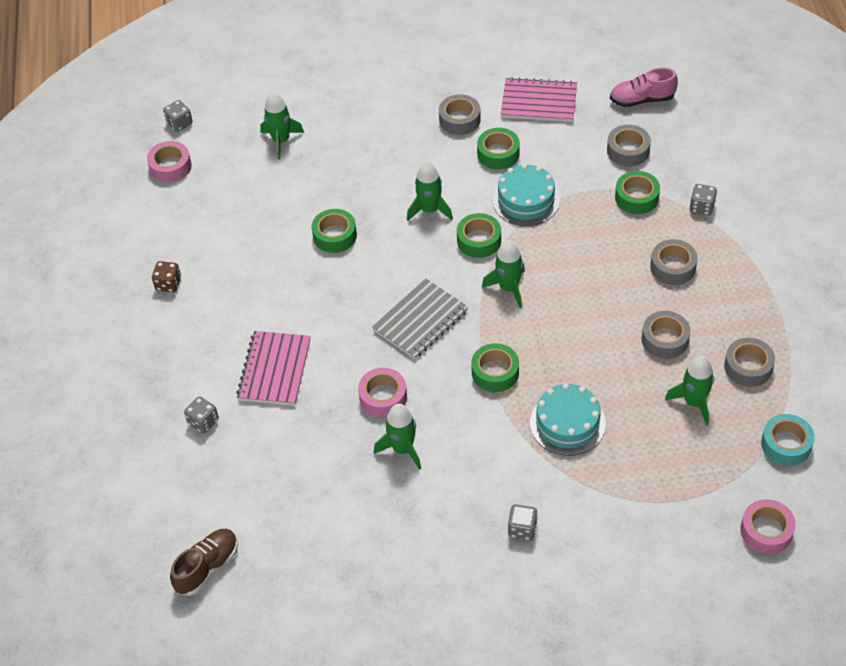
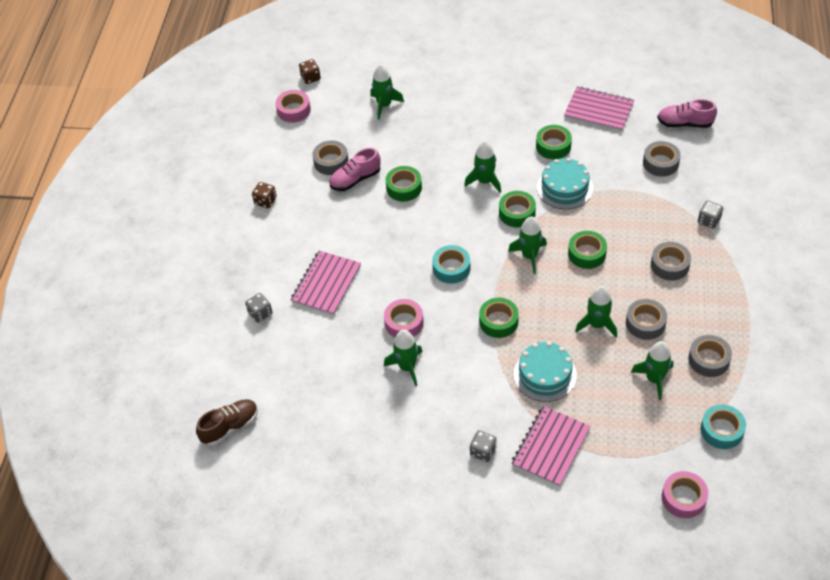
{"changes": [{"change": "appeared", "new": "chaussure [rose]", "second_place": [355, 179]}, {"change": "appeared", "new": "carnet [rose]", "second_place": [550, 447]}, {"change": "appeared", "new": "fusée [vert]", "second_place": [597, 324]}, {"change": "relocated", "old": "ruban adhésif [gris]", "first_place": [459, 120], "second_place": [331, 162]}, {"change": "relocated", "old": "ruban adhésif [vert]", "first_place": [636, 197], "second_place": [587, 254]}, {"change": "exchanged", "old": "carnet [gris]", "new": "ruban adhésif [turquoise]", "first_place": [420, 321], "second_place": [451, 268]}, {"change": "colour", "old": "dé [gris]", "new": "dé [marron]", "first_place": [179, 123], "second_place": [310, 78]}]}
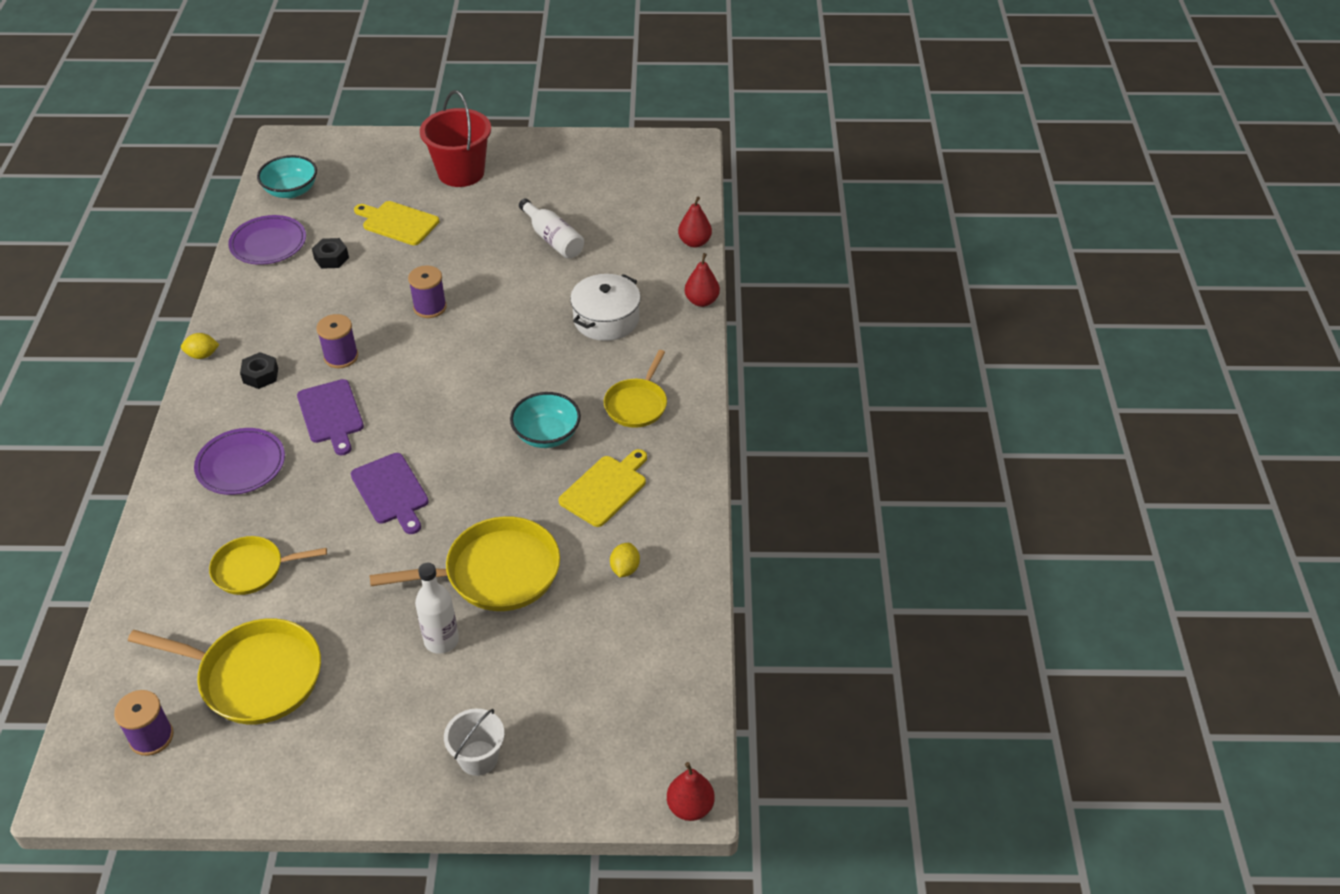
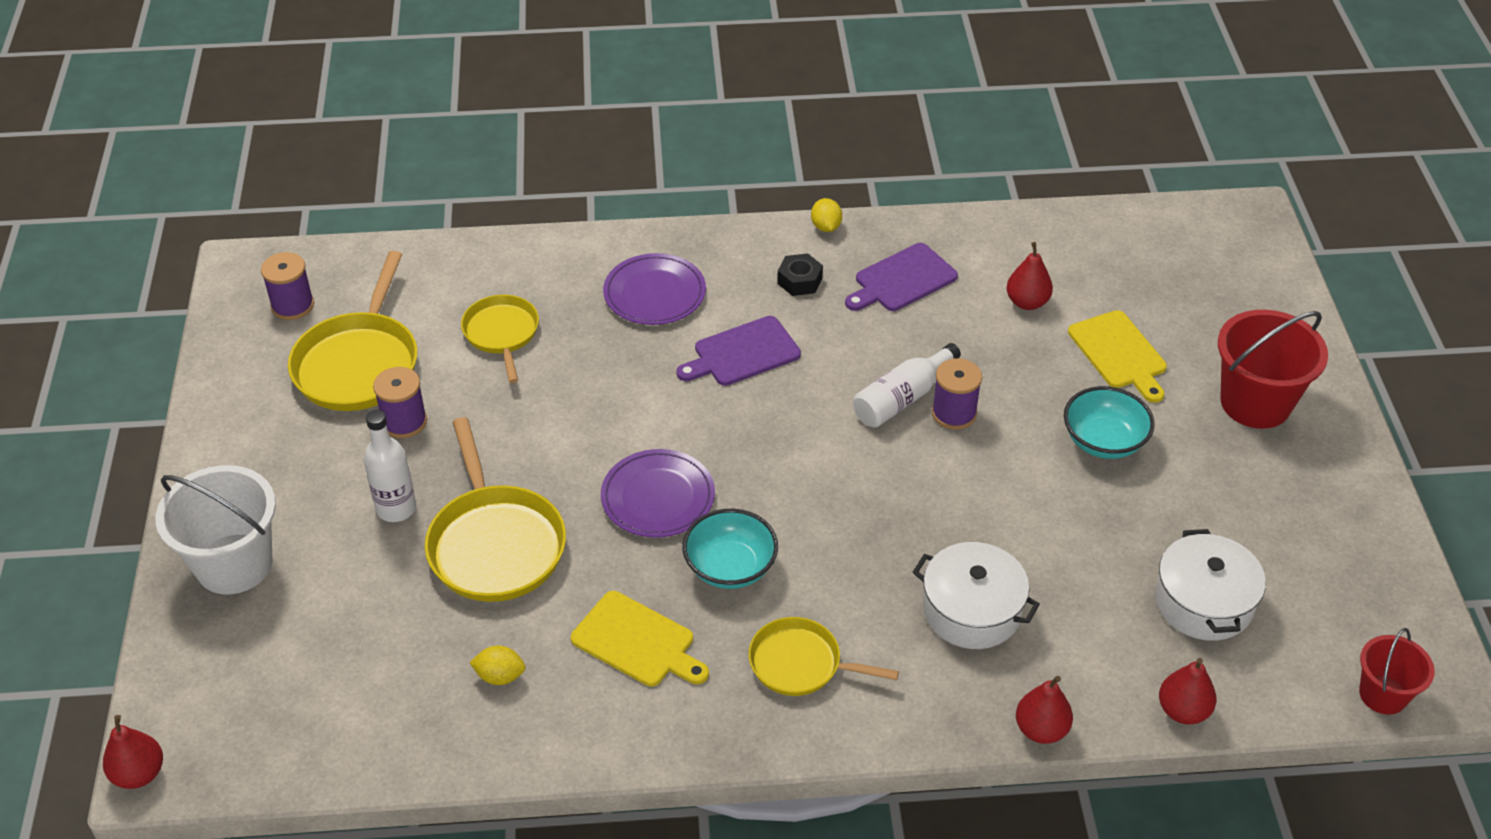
{"changes": [{"change": "appeared", "new": "marmite [blanc]", "second_place": [1203, 602]}, {"change": "appeared", "new": "seau [rouge]", "second_place": [1383, 694]}, {"change": "relocated", "old": "assiette [violet]", "first_place": [268, 243], "second_place": [658, 497]}, {"change": "relocated", "old": "bol [turquoise]", "first_place": [291, 191], "second_place": [1104, 441]}, {"change": "relocated", "old": "bobine [violet]", "first_place": [341, 357], "second_place": [404, 422]}, {"change": "relocated", "old": "planche à découper [violet]", "first_place": [391, 492], "second_place": [902, 280]}, {"change": "relocated", "old": "bouteille [blanc]", "first_place": [553, 239], "second_place": [902, 398]}, {"change": "exchanged", "old": "écrou [noir]", "new": "poire [rouge]", "first_place": [331, 258], "second_place": [1027, 302]}, {"change": "spun", "old": "planche à découper [jaune]", "first_place": [398, 222], "second_place": [1119, 353], "degrees": 135}, {"change": "size", "old": "seau [blanc]", "first_place": [478, 758], "second_place": [234, 564], "factor": 1.71}]}
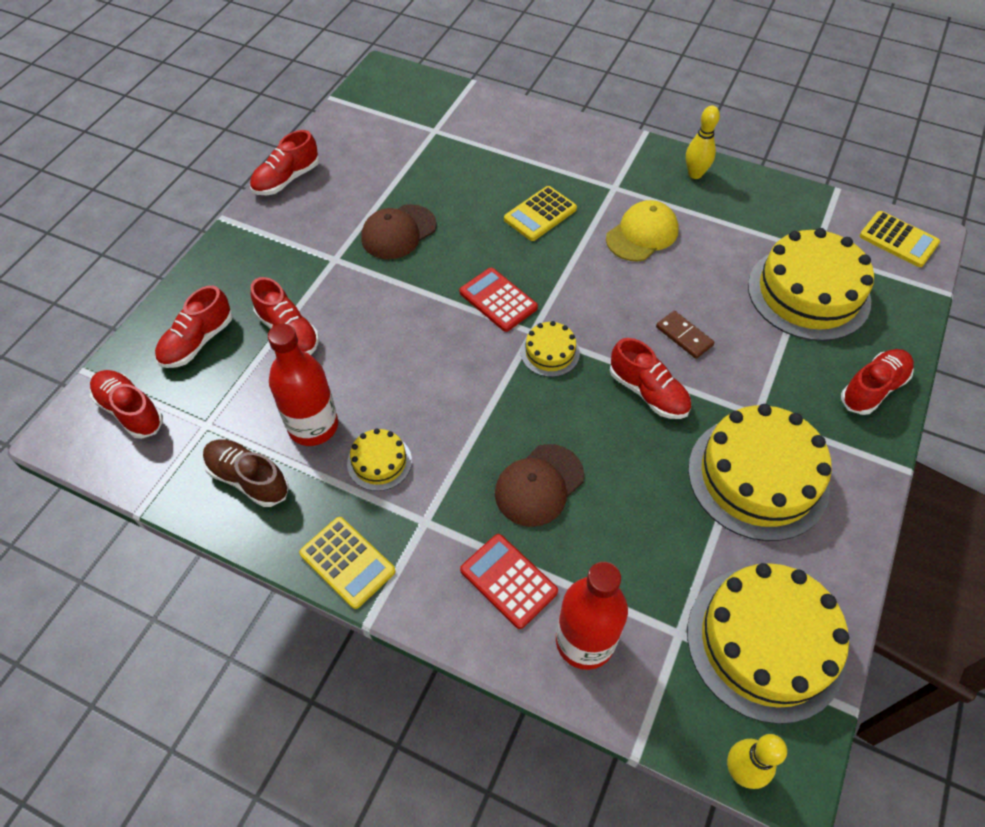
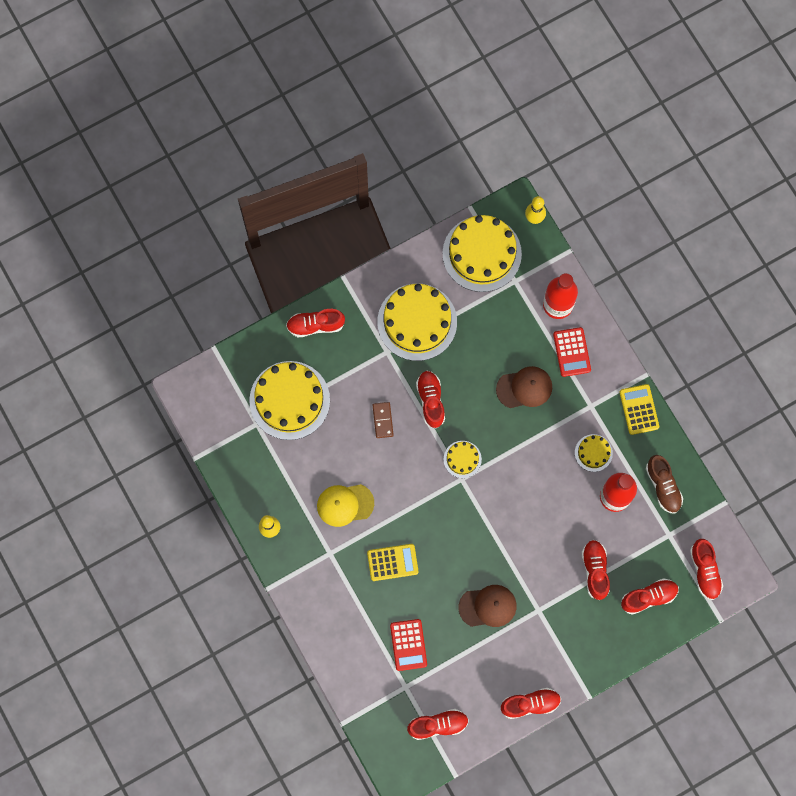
{"changes": [{"change": "missing", "old": "calculatrice [jaune]", "first_place": [898, 240]}, {"change": "appeared", "new": "chaussure [rouge]", "second_place": [438, 725]}, {"change": "relocated", "old": "calculatrice [rouge]", "first_place": [498, 300], "second_place": [408, 645]}]}
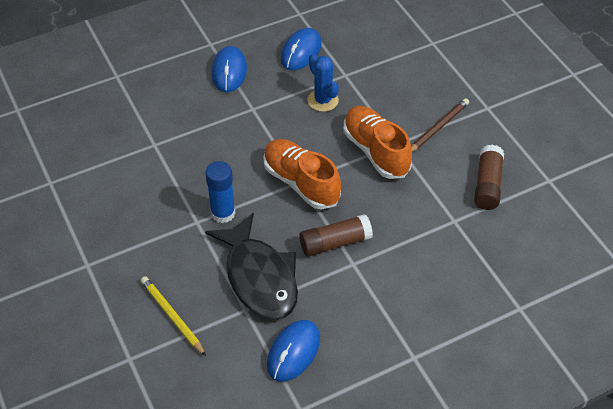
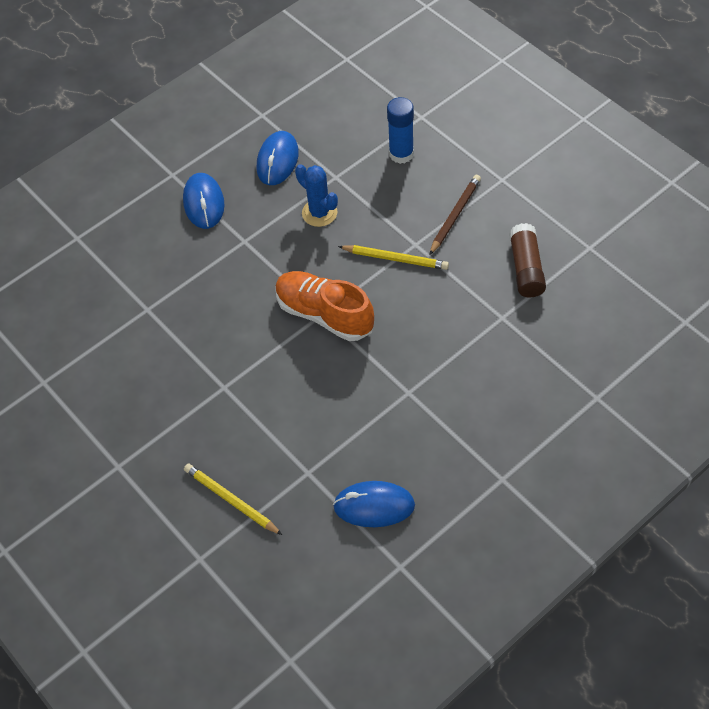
{"changes": [{"change": "missing", "old": "poisson [noir]", "first_place": [259, 277]}, {"change": "missing", "old": "bâton de colle [marron]", "first_place": [335, 242]}, {"change": "relocated", "old": "bâton de colle [bleu]", "first_place": [223, 213], "second_place": [401, 154]}, {"change": "exchanged", "old": "chaussure [orange]", "new": "crayon [jaune]", "first_place": [376, 151], "second_place": [395, 259]}, {"change": "spun", "old": "souris [bleu]", "first_place": [293, 352], "second_place": [374, 506], "degrees": 75}]}
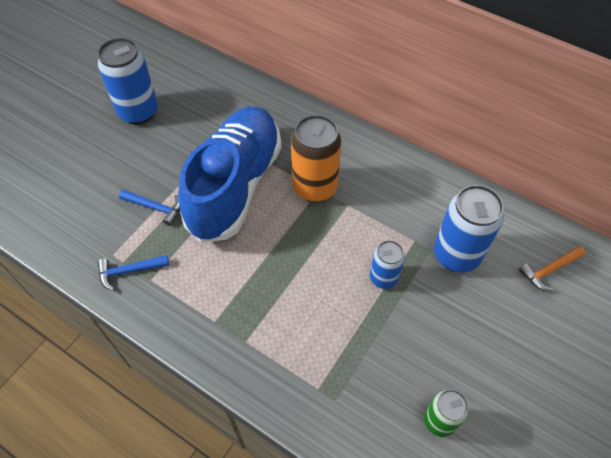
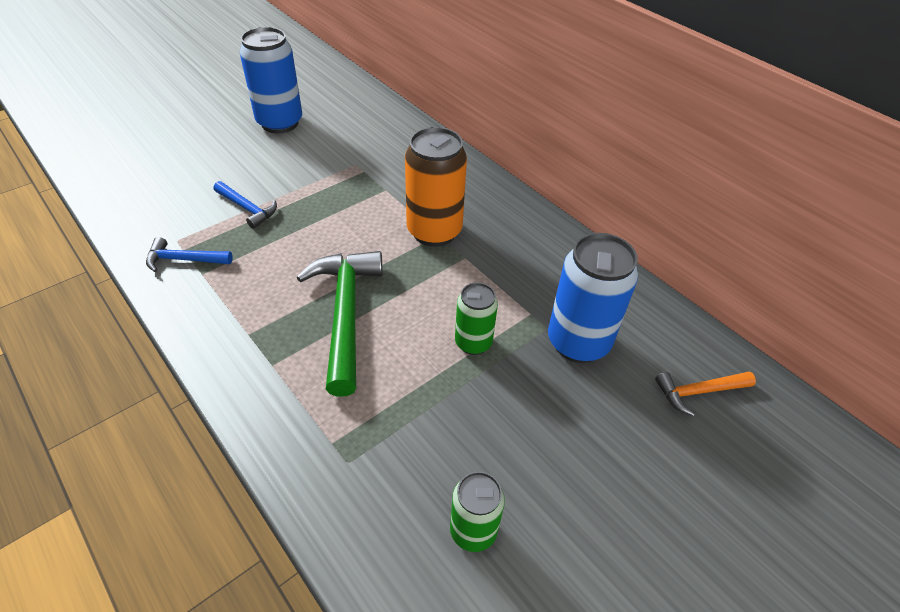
{"changes": [{"change": "missing", "old": "chaussure [bleu]", "first_place": [235, 185]}, {"change": "appeared", "new": "marteau [vert]", "second_place": [345, 314]}, {"change": "colour", "old": "canette [bleu]", "new": "canette [vert]", "first_place": [383, 278], "second_place": [473, 343]}]}
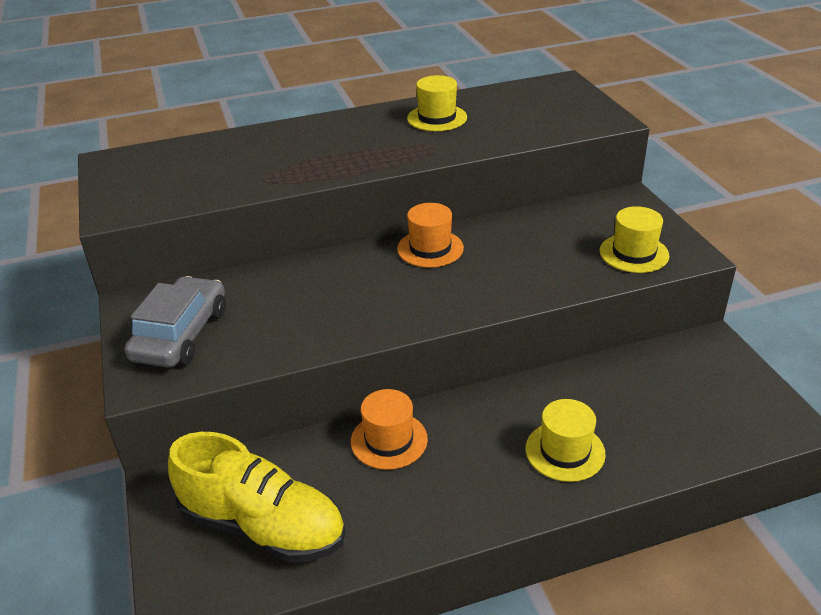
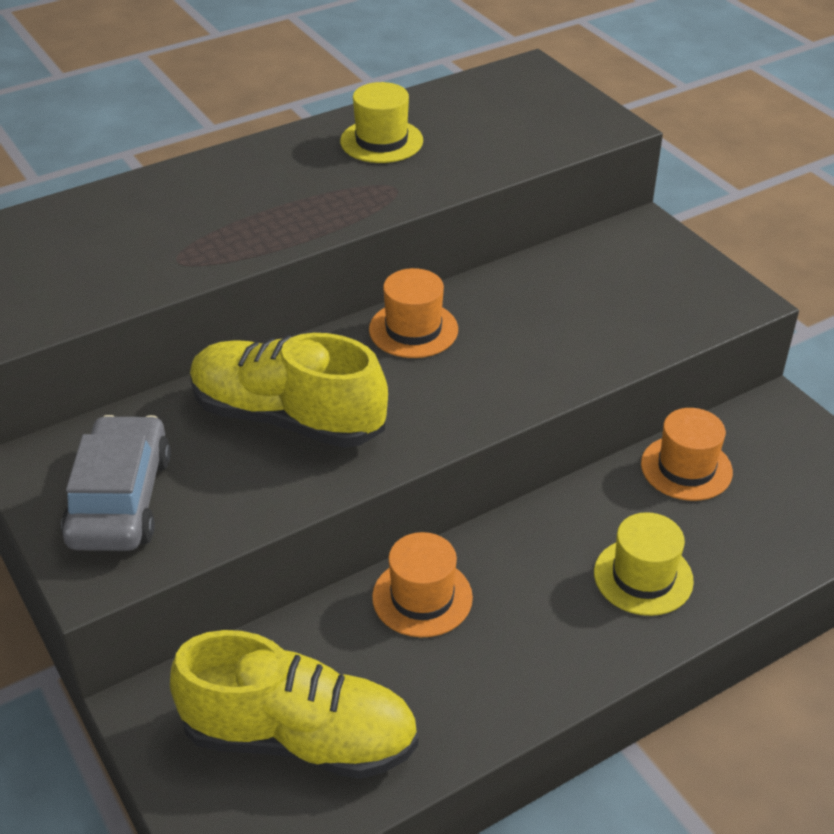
{"changes": [{"change": "missing", "old": "chapeau [jaune]", "first_place": [634, 253]}, {"change": "appeared", "new": "chaussure [jaune]", "second_place": [287, 418]}, {"change": "appeared", "new": "chapeau [orange]", "second_place": [686, 468]}]}
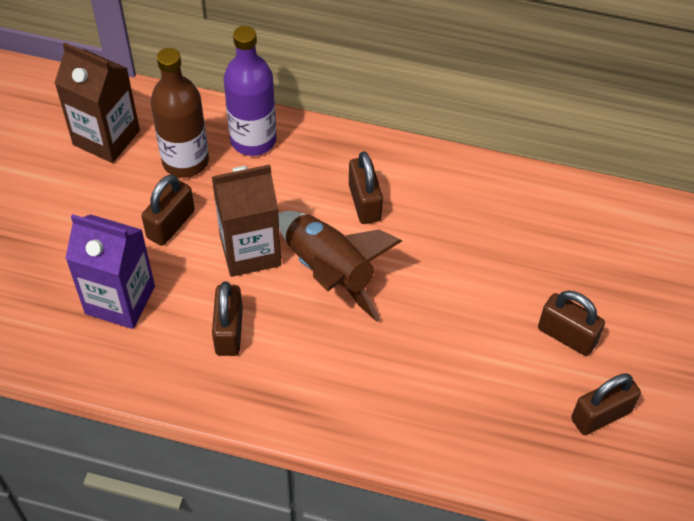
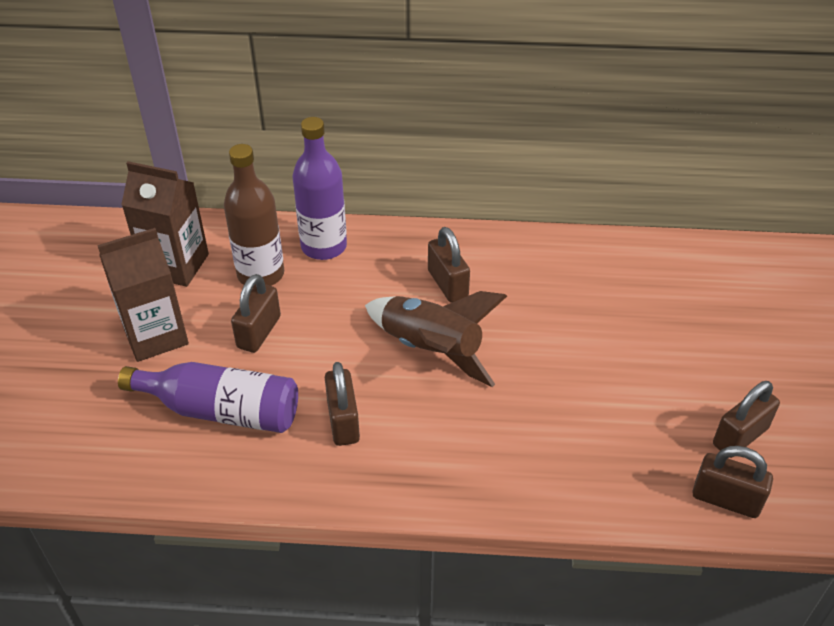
{"changes": [{"change": "relocated", "old": "brique de lait [marron]", "first_place": [250, 250], "second_place": [155, 335]}, {"change": "relocated", "old": "cadenas [marron]", "first_place": [567, 335], "second_place": [726, 499]}, {"change": "exchanged", "old": "brique de lait [violet]", "new": "bouteille [violet]", "first_place": [120, 300], "second_place": [221, 410]}]}
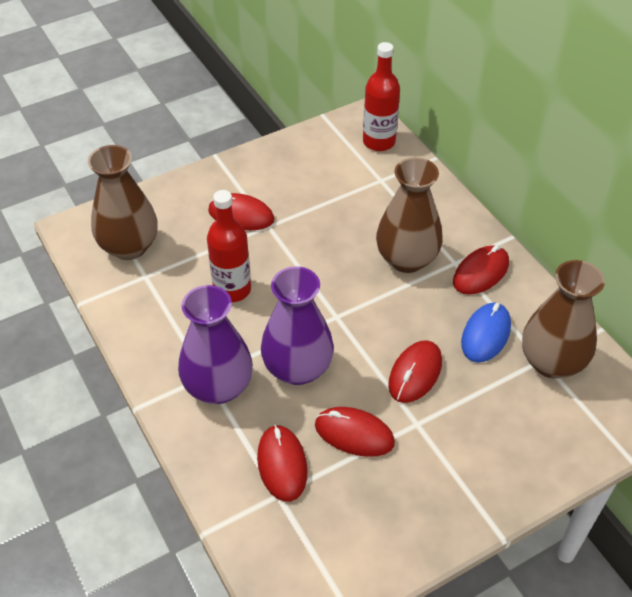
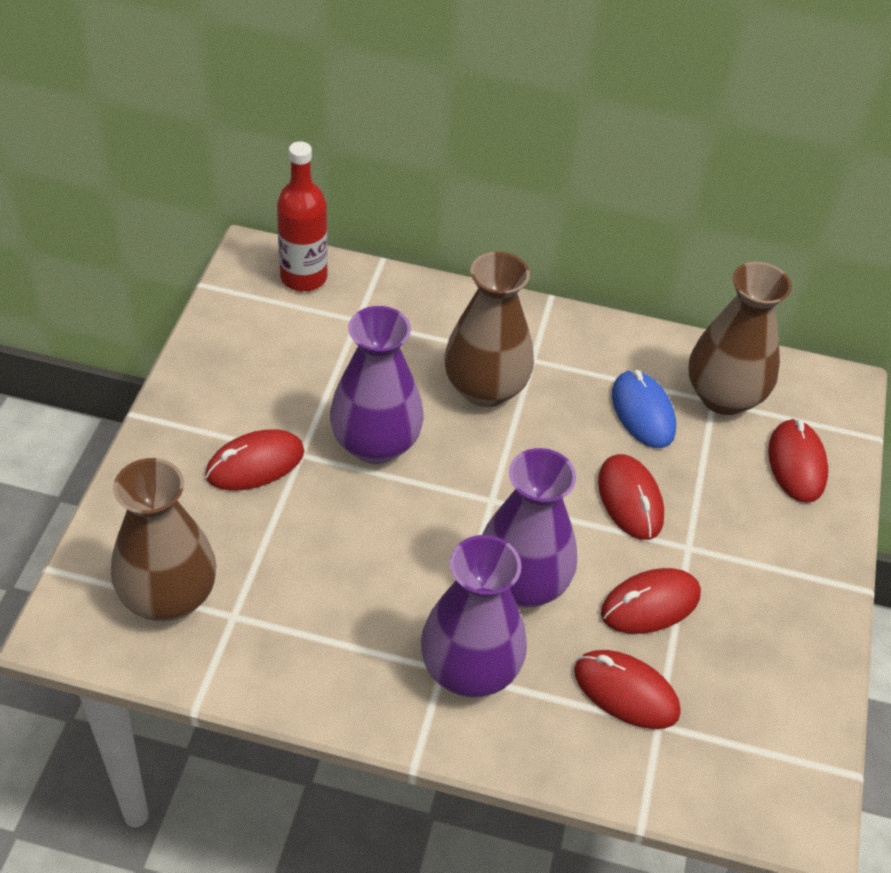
{"changes": [{"change": "missing", "old": "bouteille [rouge]", "first_place": [232, 289]}, {"change": "appeared", "new": "vase [violet]", "second_place": [375, 444]}, {"change": "relocated", "old": "souris [rouge]", "first_place": [480, 273], "second_place": [796, 464]}]}
